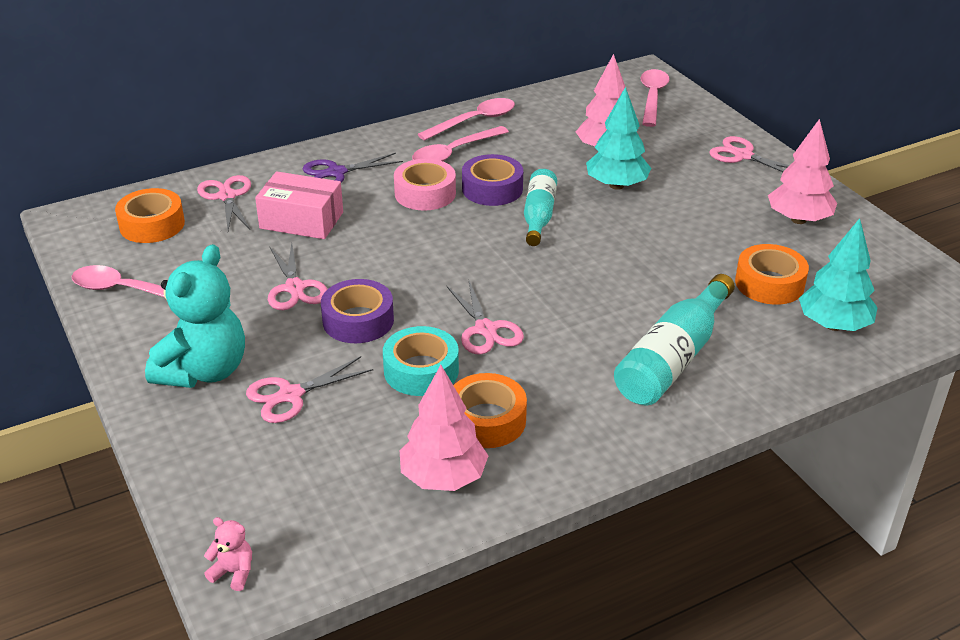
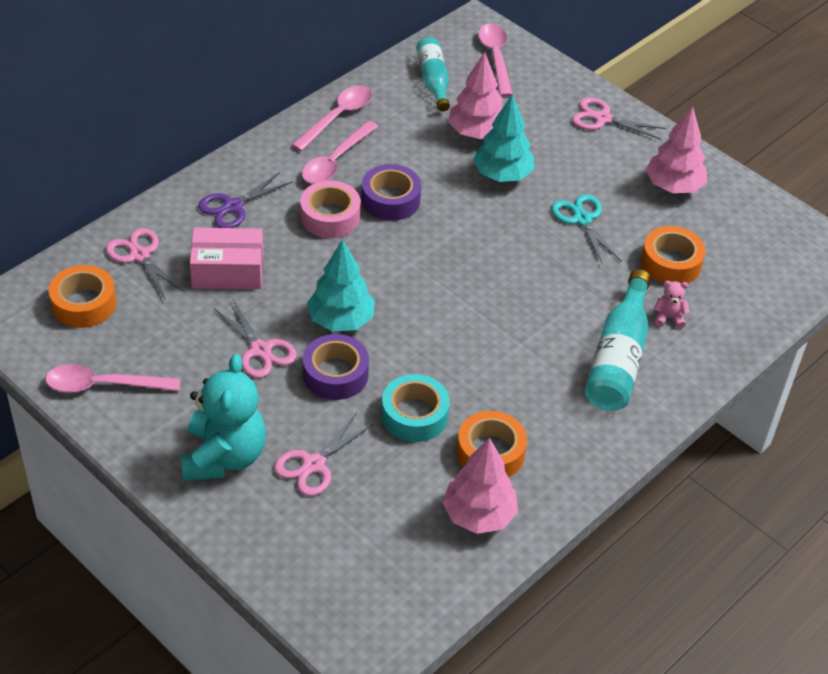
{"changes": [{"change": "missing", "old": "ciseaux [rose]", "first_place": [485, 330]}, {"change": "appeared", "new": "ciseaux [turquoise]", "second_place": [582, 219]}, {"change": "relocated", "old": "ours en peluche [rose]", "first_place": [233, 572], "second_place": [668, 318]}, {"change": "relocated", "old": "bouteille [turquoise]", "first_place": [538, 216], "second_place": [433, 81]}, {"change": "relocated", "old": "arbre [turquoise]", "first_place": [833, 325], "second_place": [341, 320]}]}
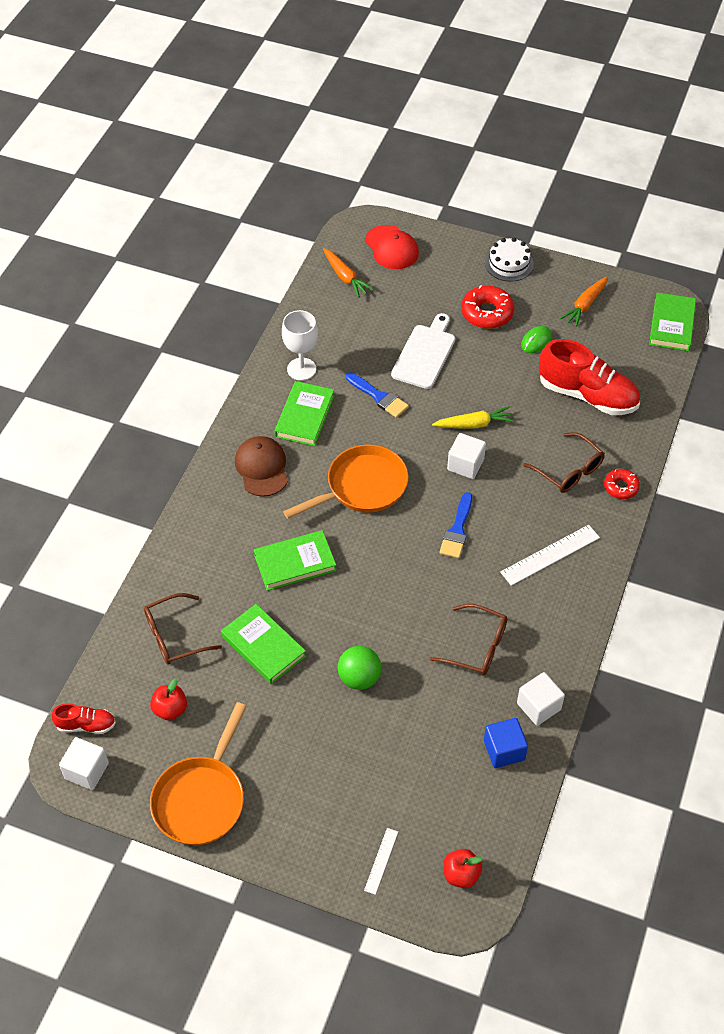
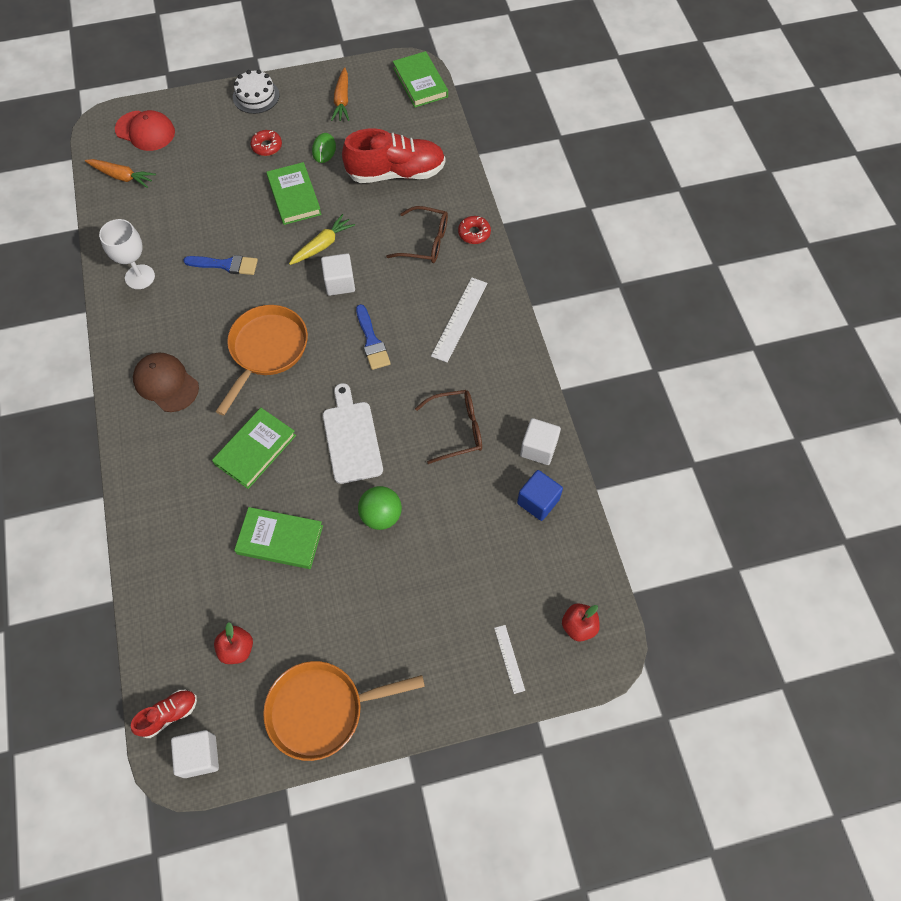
{"changes": [{"change": "missing", "old": "lunettes [marron]", "first_place": [175, 636]}, {"change": "relocated", "old": "livre [vert]", "first_place": [304, 416], "second_place": [294, 196]}, {"change": "relocated", "old": "planche à découper [blanc]", "first_place": [425, 354], "second_place": [351, 438]}, {"change": "spun", "old": "poêle [orange]", "first_place": [201, 798], "second_place": [322, 710], "degrees": 90}, {"change": "size", "old": "beignet [rouge]", "first_place": [487, 313], "second_place": [267, 146], "factor": 0.61}]}
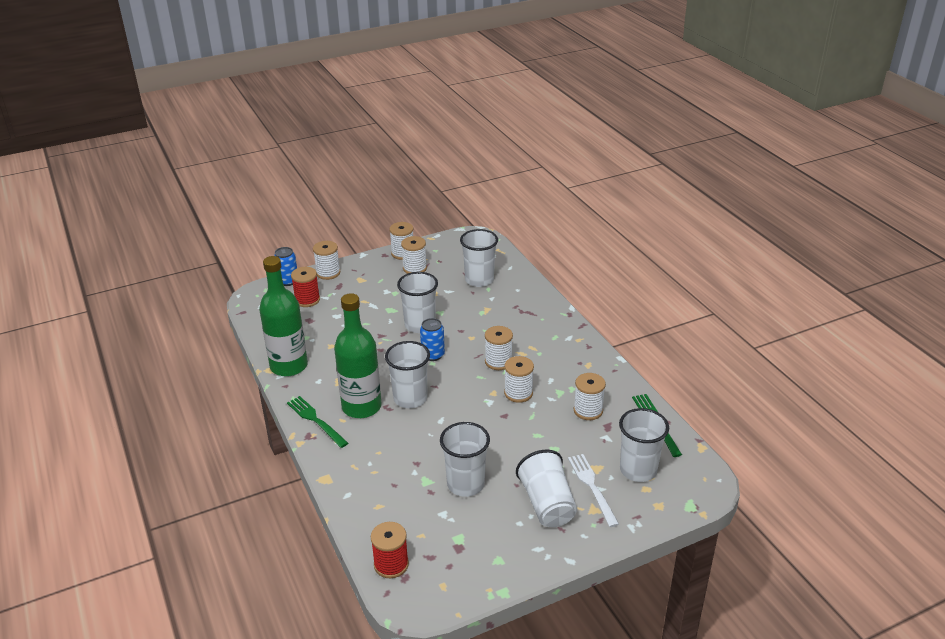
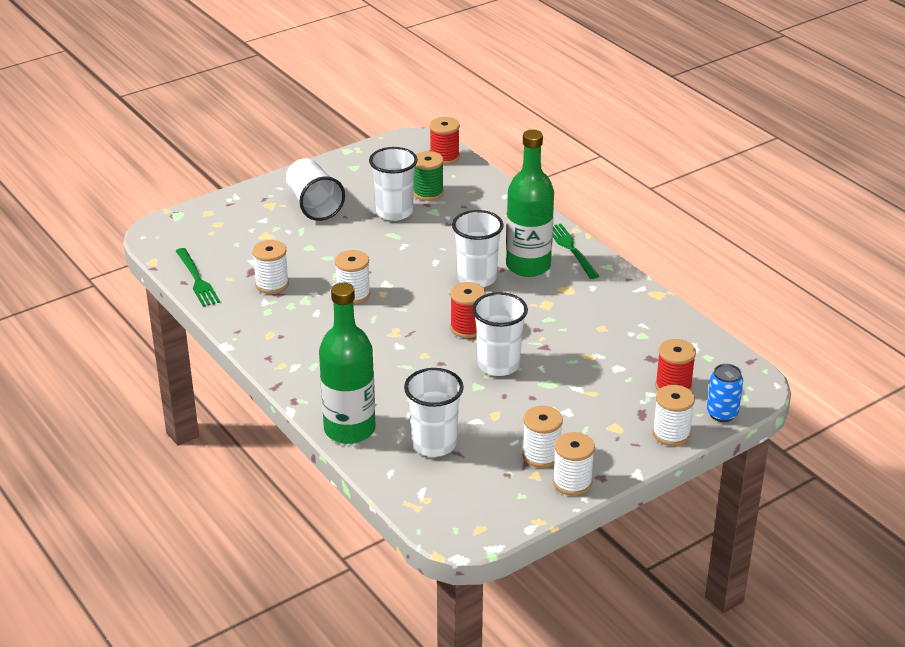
{"changes": [{"change": "missing", "old": "bobine [blanc]", "first_place": [498, 362]}, {"change": "missing", "old": "fourchette [blanc]", "first_place": [592, 487]}, {"change": "missing", "old": "gobelet [blanc]", "first_place": [638, 470]}, {"change": "appeared", "new": "bobine [vert]", "second_place": [428, 193]}, {"change": "relocated", "old": "bouteille [vert]", "first_place": [289, 366], "second_place": [349, 429]}, {"change": "exchanged", "old": "canette [bleu]", "new": "bobine [rouge]", "first_place": [433, 355], "second_place": [467, 328]}, {"change": "spun", "old": "fourchette [vert]", "first_place": [315, 420], "second_place": [571, 249], "degrees": -150}]}
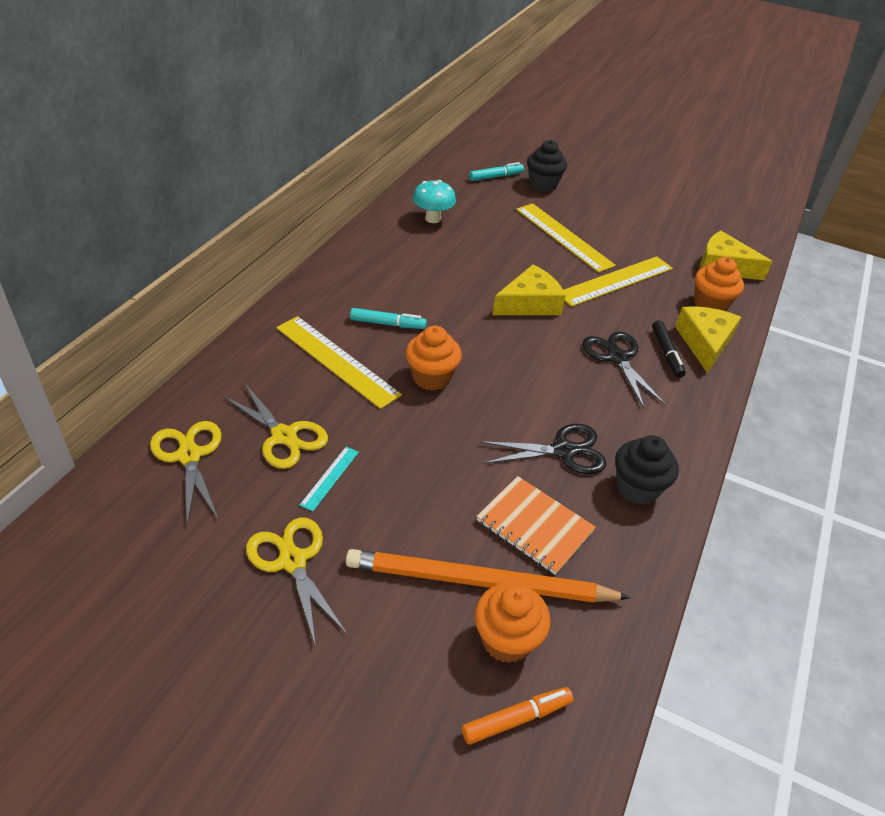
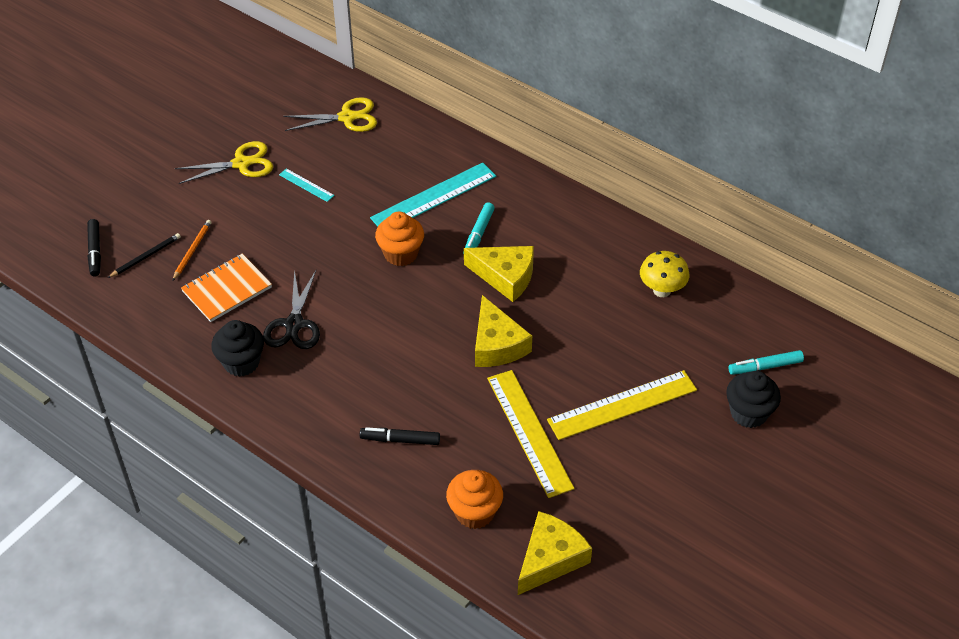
{"changes": [{"change": "missing", "old": "ciseaux [jaune]", "first_place": [284, 436]}, {"change": "missing", "old": "ciseaux [noir]", "first_place": [617, 357]}, {"change": "relocated", "old": "fromage [jaune]", "first_place": [704, 343], "second_place": [505, 276]}, {"change": "exchanged", "old": "muffin [orange]", "new": "crayon [noir]", "first_place": [506, 639], "second_place": [146, 256]}, {"change": "colour", "old": "règle [jaune]", "new": "règle [turquoise]", "first_place": [336, 360], "second_place": [434, 197]}, {"change": "colour", "old": "champignon [turquoise]", "new": "champignon [jaune]", "first_place": [432, 219], "second_place": [662, 290]}, {"change": "colour", "old": "feutre [orange]", "new": "feutre [noir]", "first_place": [516, 719], "second_place": [95, 251]}, {"change": "spun", "old": "feutre [turquoise]", "first_place": [496, 177], "second_place": [765, 367], "degrees": 90}, {"change": "size", "old": "crayon [orange]", "first_place": [479, 582], "second_place": [192, 250], "factor": 0.44}]}
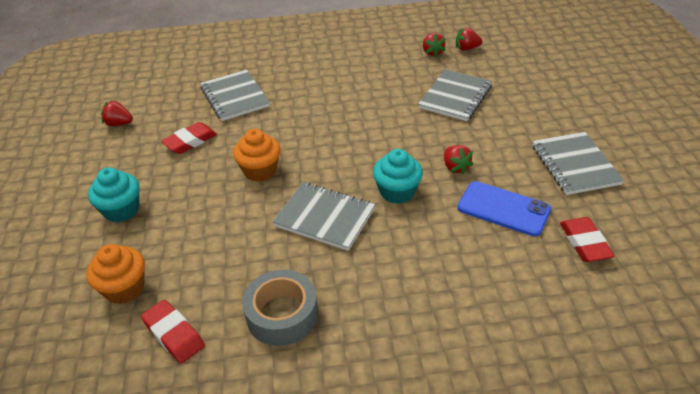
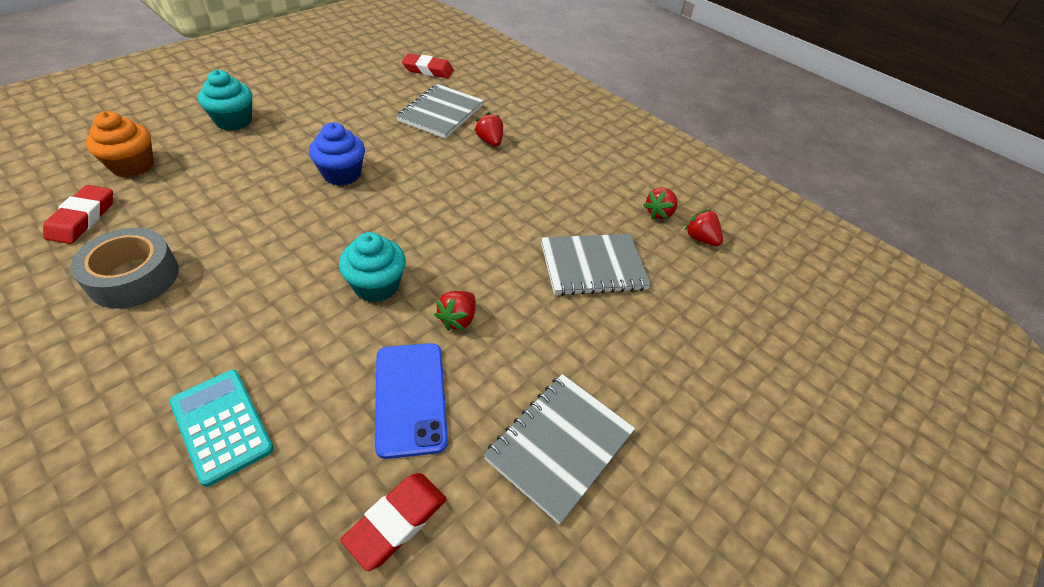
{"changes": [{"change": "missing", "old": "carnet [gris]", "first_place": [324, 218]}, {"change": "appeared", "new": "calculatrice [turquoise]", "second_place": [221, 425]}, {"change": "relocated", "old": "fraise [rouge]", "first_place": [119, 124], "second_place": [490, 141]}, {"change": "relocated", "old": "gomme [rouge]", "first_place": [190, 141], "second_place": [428, 70]}, {"change": "colour", "old": "muffin [orange]", "new": "muffin [bleu]", "first_place": [260, 171], "second_place": [342, 174]}]}
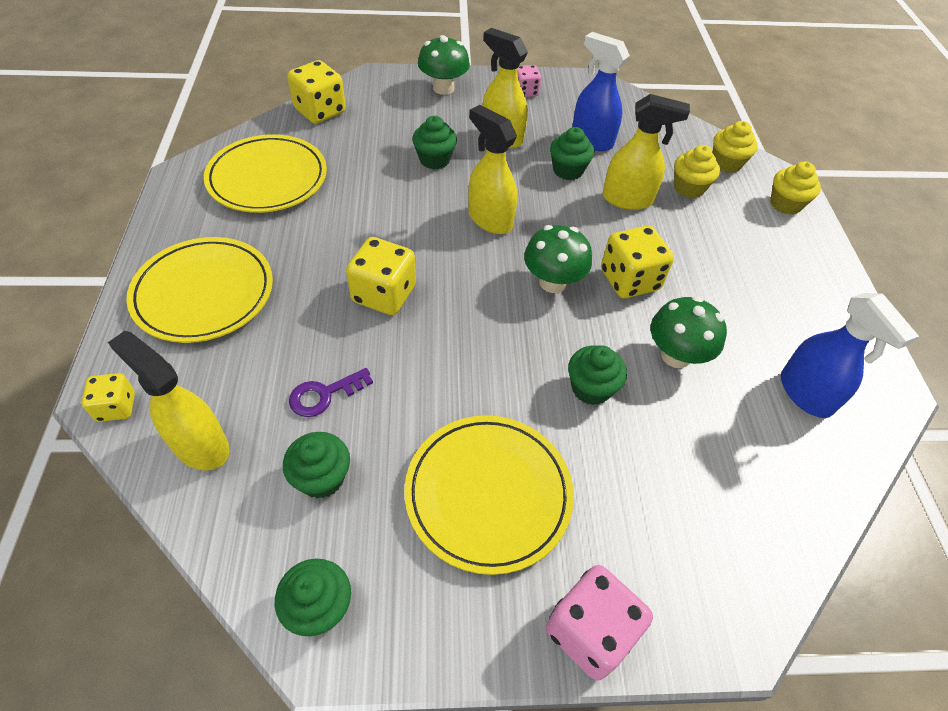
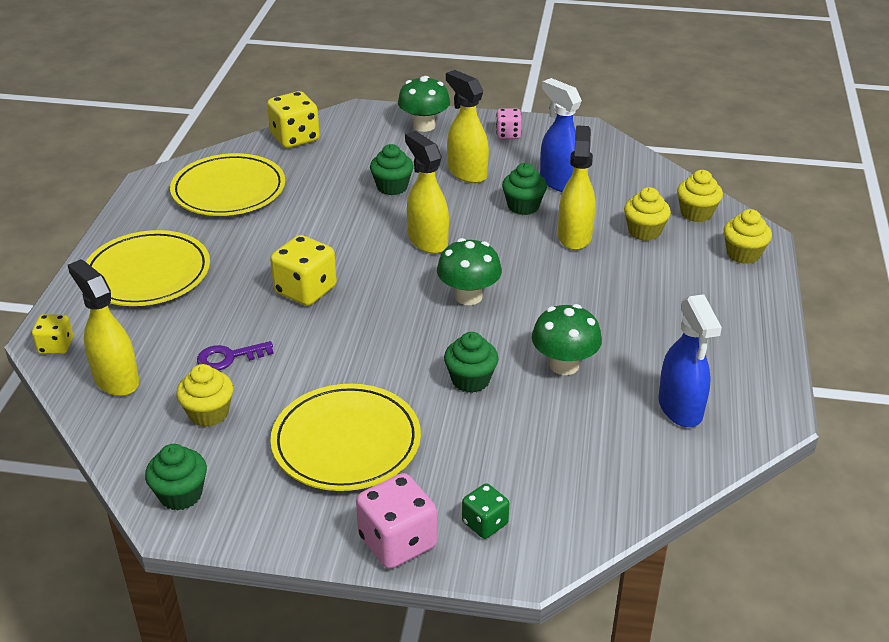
{"changes": [{"change": "missing", "old": "dé [jaune]", "first_place": [629, 280]}, {"change": "appeared", "new": "dé [vert]", "second_place": [485, 523]}, {"change": "colour", "old": "muffin [vert]", "new": "muffin [jaune]", "first_place": [321, 478], "second_place": [209, 413]}, {"change": "spun", "old": "vaporisateur [jaune]", "first_place": [628, 199], "second_place": [574, 236], "degrees": -105}]}
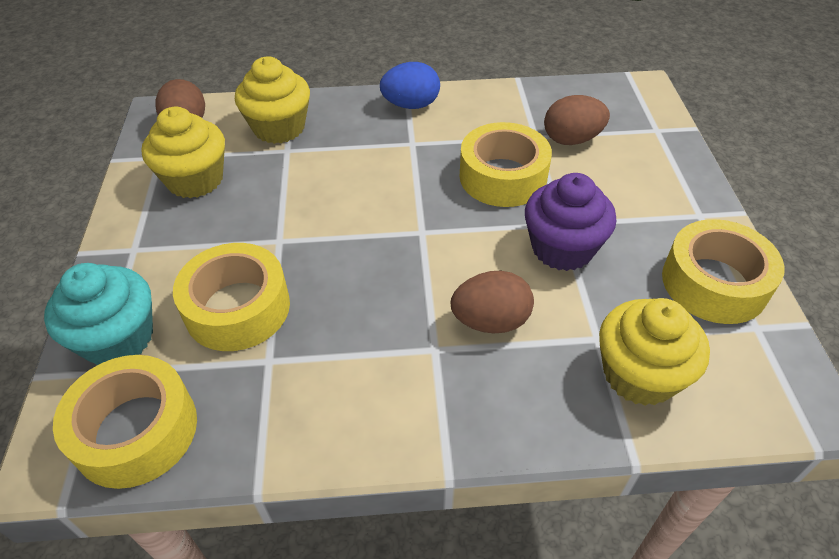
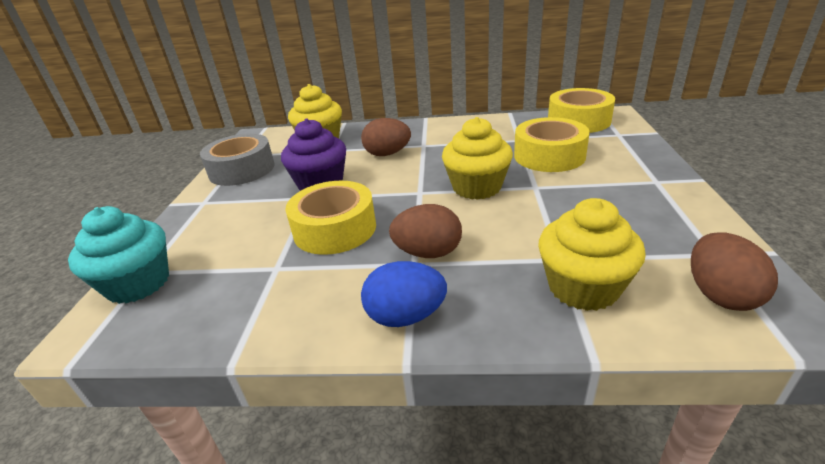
{"changes": [{"change": "relocated", "old": "muffin [turquoise]", "first_place": [118, 338], "second_place": [138, 283]}, {"change": "relocated", "old": "muffin [jaune]", "first_place": [195, 180], "second_place": [477, 187]}, {"change": "relocated", "old": "œuf [marron]", "first_place": [571, 139], "second_place": [428, 253]}, {"change": "colour", "old": "ruban adhésif [jaune]", "new": "ruban adhésif [gris]", "first_place": [714, 283], "second_place": [242, 170]}]}
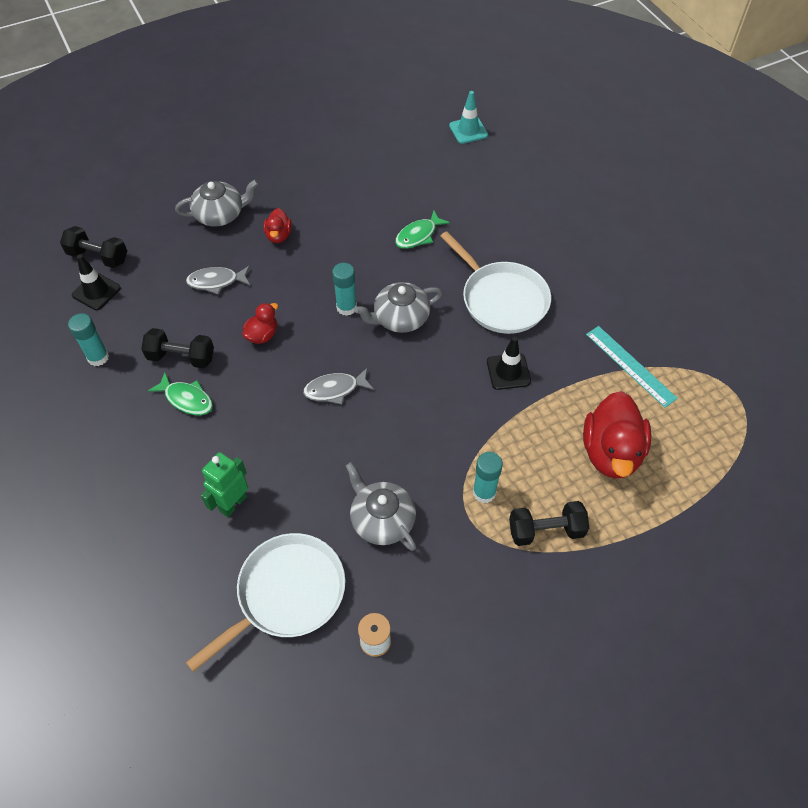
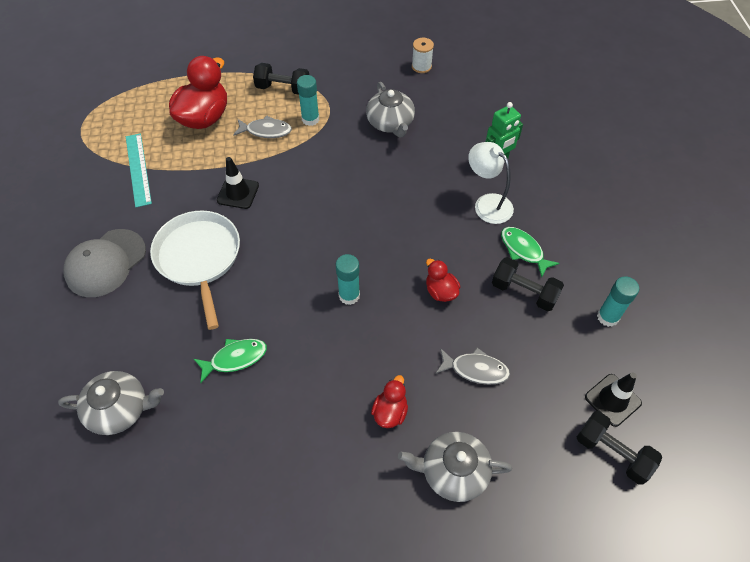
{"changes": [{"change": "missing", "old": "poêle [blanc]", "first_place": [287, 593]}, {"change": "missing", "old": "cône de chantier [turquoise]", "first_place": [468, 130]}, {"change": "appeared", "new": "casquette [gris]", "second_place": [106, 263]}, {"change": "appeared", "new": "lampe [blanc]", "second_place": [487, 203]}, {"change": "relocated", "old": "poisson [gris]", "first_place": [335, 389], "second_place": [266, 131]}, {"change": "relocated", "old": "théière [gris]", "first_place": [400, 318], "second_place": [120, 409]}, {"change": "spun", "old": "canard [rouge]", "first_place": [262, 335], "second_place": [440, 291], "degrees": 90}]}
